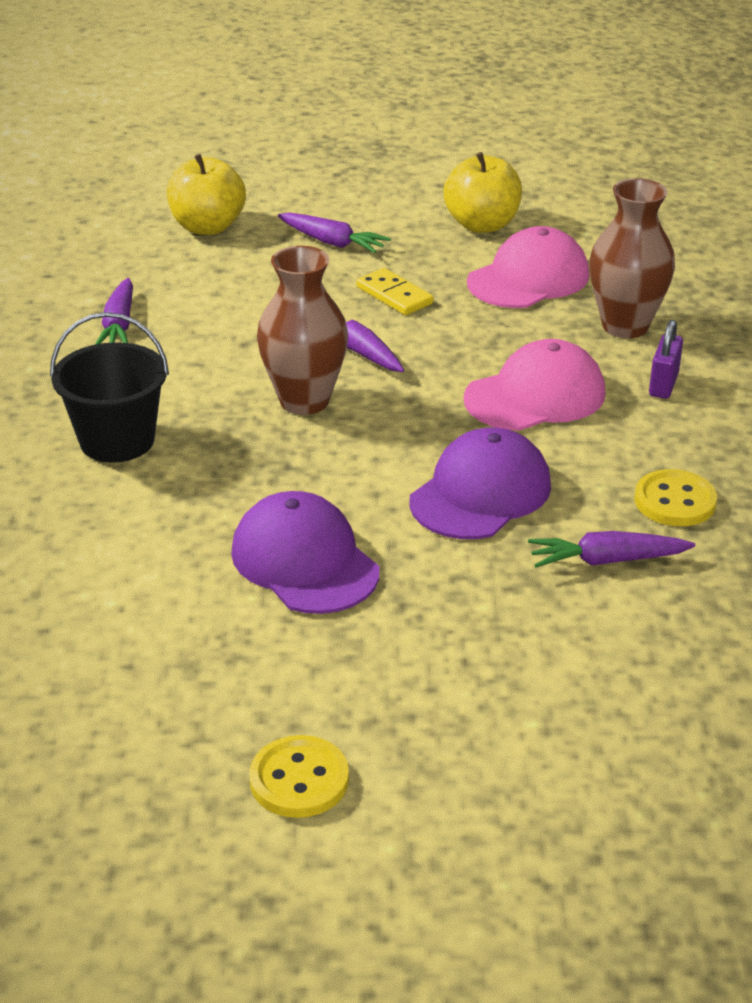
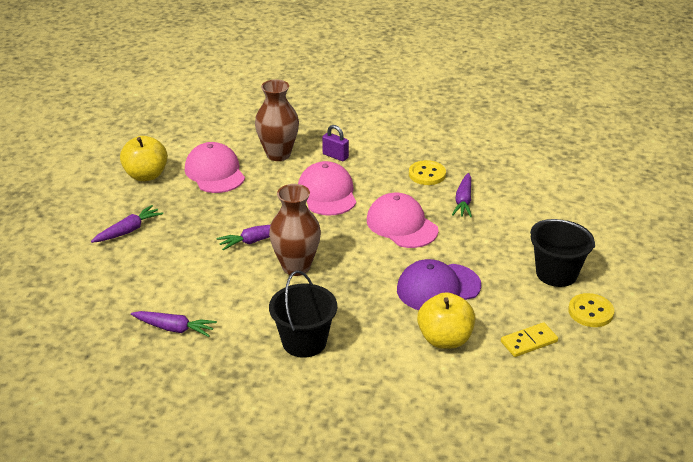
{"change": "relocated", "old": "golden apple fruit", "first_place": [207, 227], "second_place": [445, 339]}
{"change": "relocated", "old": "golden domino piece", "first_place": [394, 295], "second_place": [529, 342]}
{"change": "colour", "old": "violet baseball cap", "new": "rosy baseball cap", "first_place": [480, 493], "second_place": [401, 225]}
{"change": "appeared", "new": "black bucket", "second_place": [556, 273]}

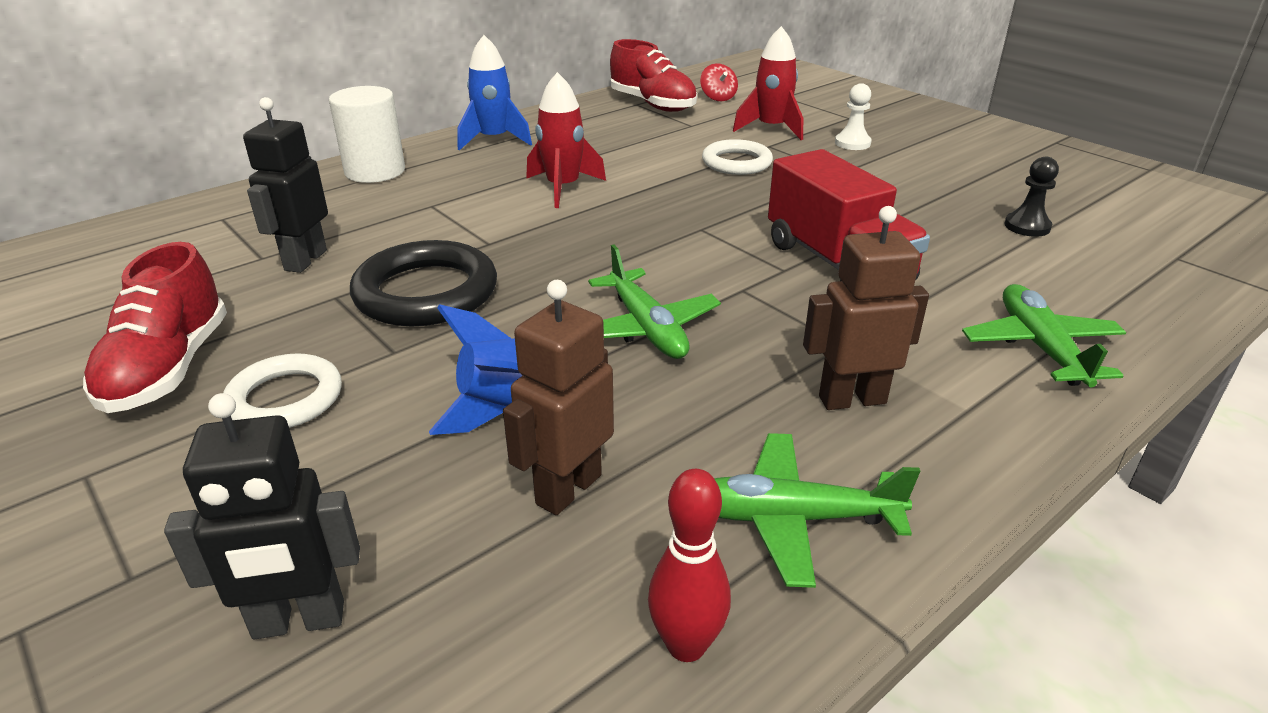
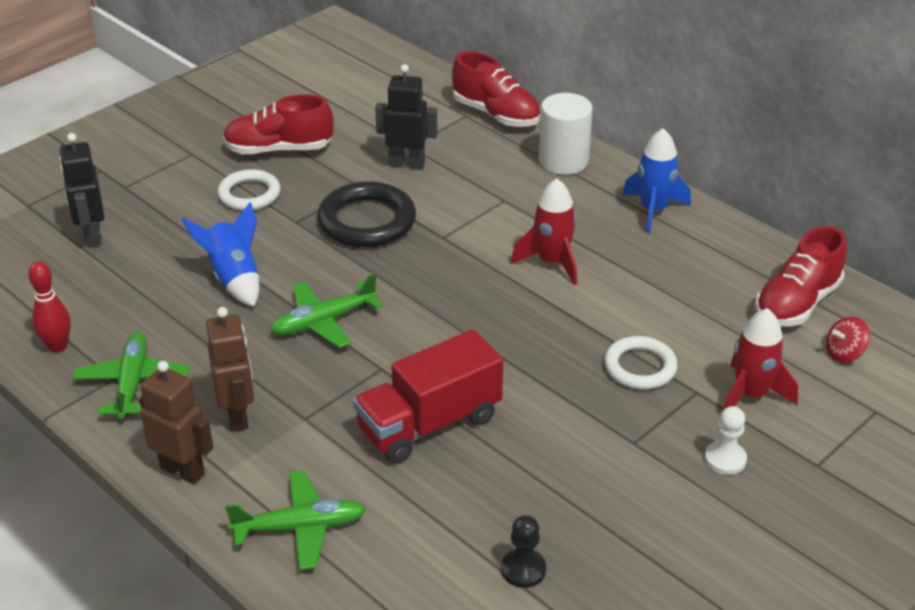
{"change": "relocated", "old": "dark brown robot figure", "first_place": [568, 489], "second_place": [183, 470]}
{"change": "appeared", "new": "crimson shoe", "second_place": [496, 114]}

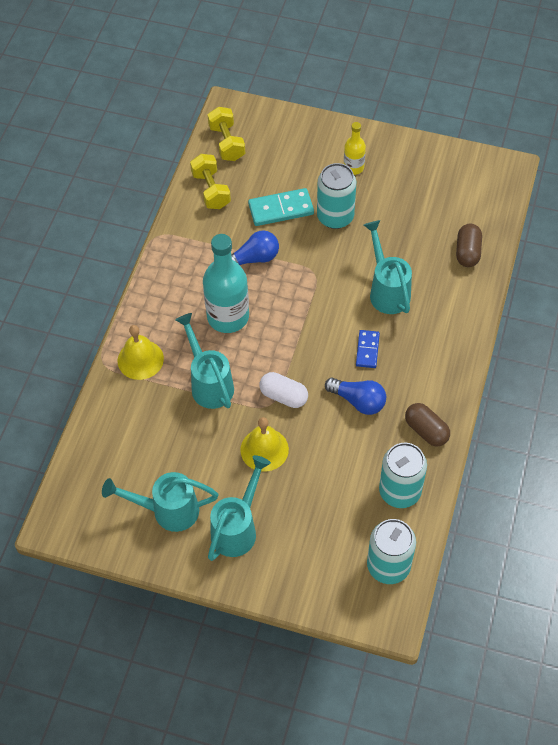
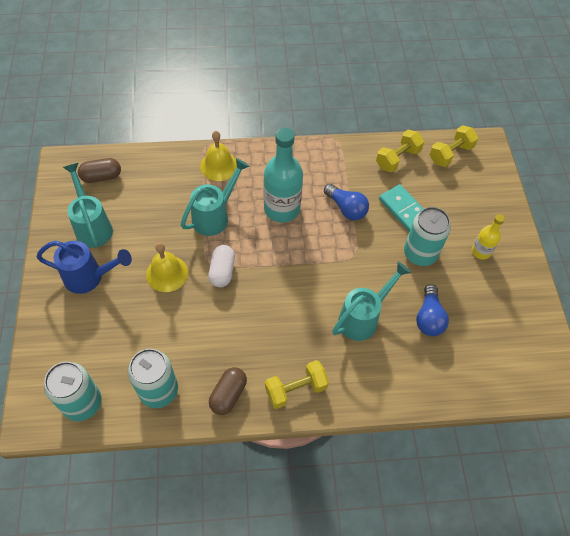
{"change": "colour", "old": "teal sprinkling can", "new": "blue sprinkling can", "first_place": [238, 527], "second_place": [90, 277]}
{"change": "relocated", "old": "blue light bulb", "first_place": [358, 401], "second_place": [429, 318]}
{"change": "missing", "old": "blue domino piece", "first_place": [367, 350]}
{"change": "relocated", "old": "dark brown pill shape", "first_place": [467, 252], "second_place": [101, 177]}
{"change": "appeared", "new": "golden dumbbell", "second_place": [295, 389]}

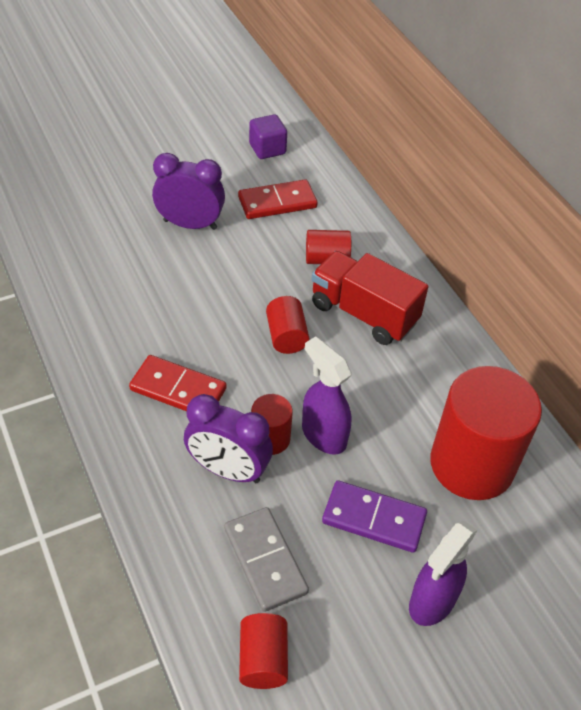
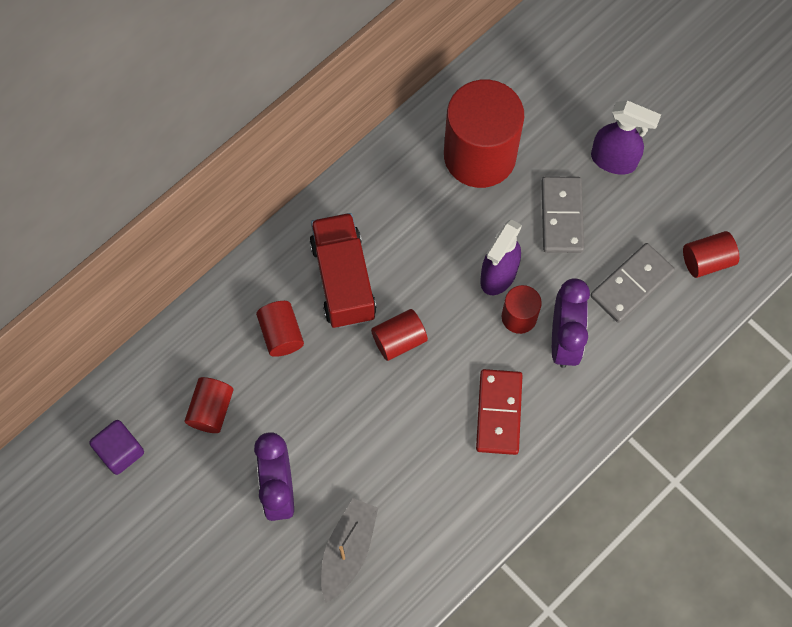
{"change": "exchanged", "old": "crimson domino piece", "new": "crimson solid cylinder", "first_place": [277, 202], "second_place": [211, 410]}
{"change": "spun", "old": "crimson truck", "first_place": [363, 313], "second_place": [343, 280], "degrees": 150}
{"change": "colour", "old": "violet domino piece", "new": "gray domino piece", "first_place": [373, 519], "second_place": [562, 216]}
{"change": "appeared", "new": "gray toy boat", "second_place": [348, 550]}

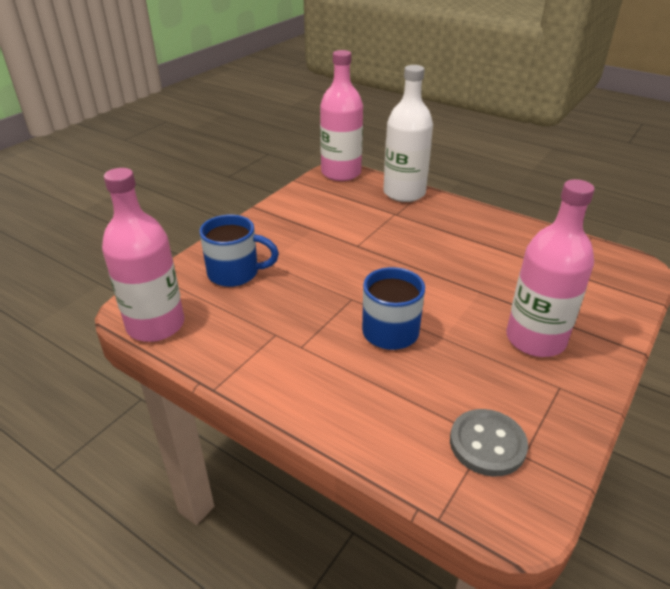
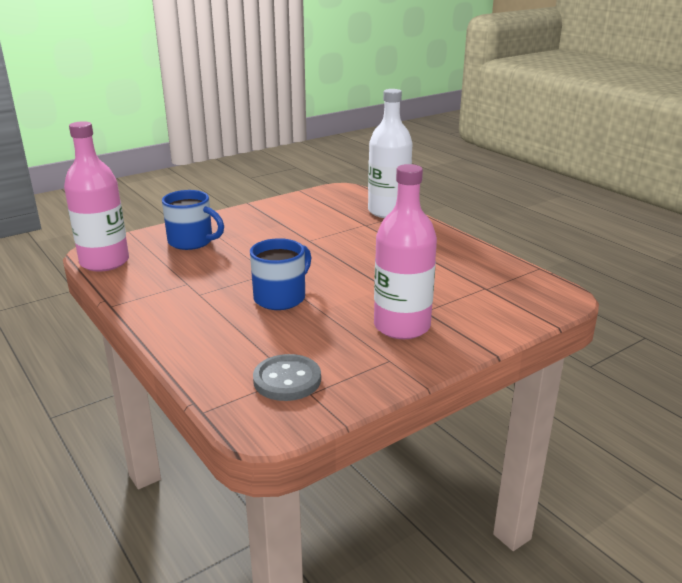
{"change": "missing", "old": "rosy drink bottle", "first_place": [341, 173]}

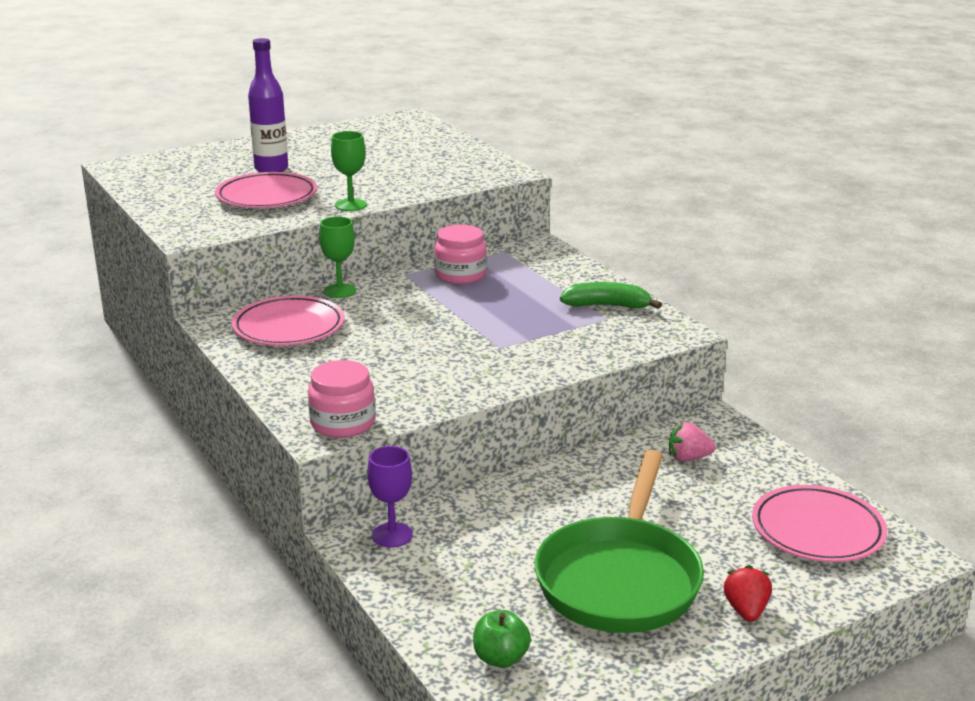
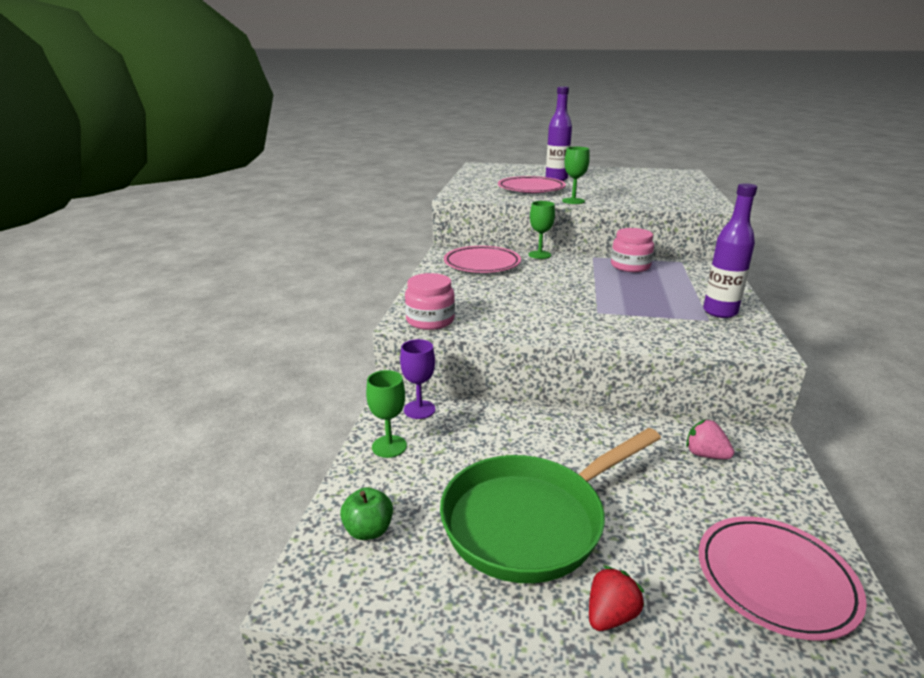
{"change": "exchanged", "old": "leaf-green toy banana", "new": "violet drink bottle", "first_place": [607, 306], "second_place": [720, 312]}
{"change": "appeared", "new": "leaf-green goblet", "second_place": [389, 446]}

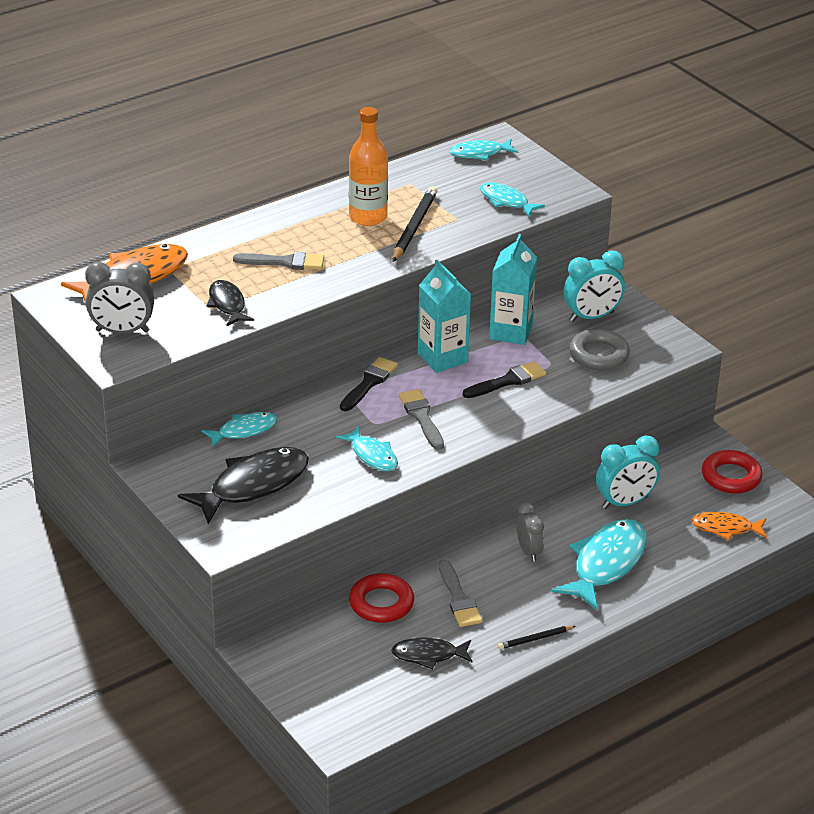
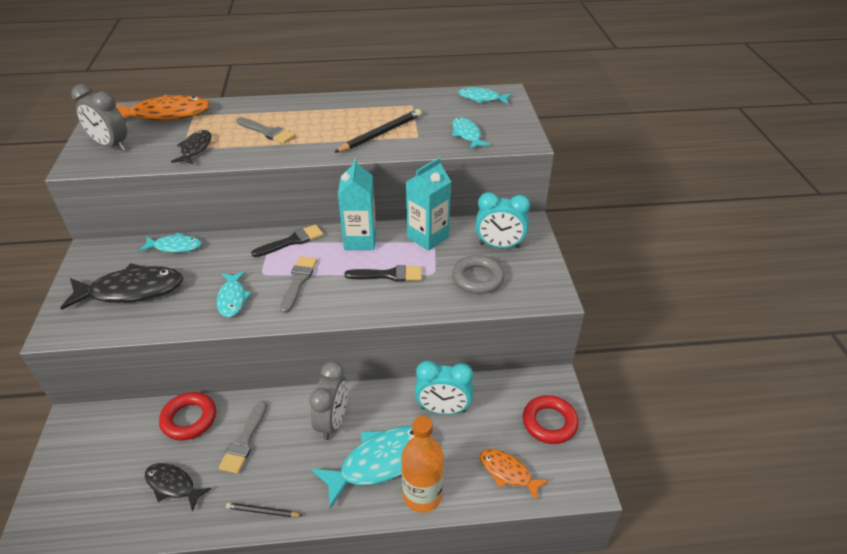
{"change": "relocated", "old": "orange-coloured drink bottle", "first_place": [368, 217], "second_place": [422, 495]}
{"change": "size", "old": "gray bedside clock", "first_place": [528, 551], "second_place": [333, 422], "factor": 1.53}

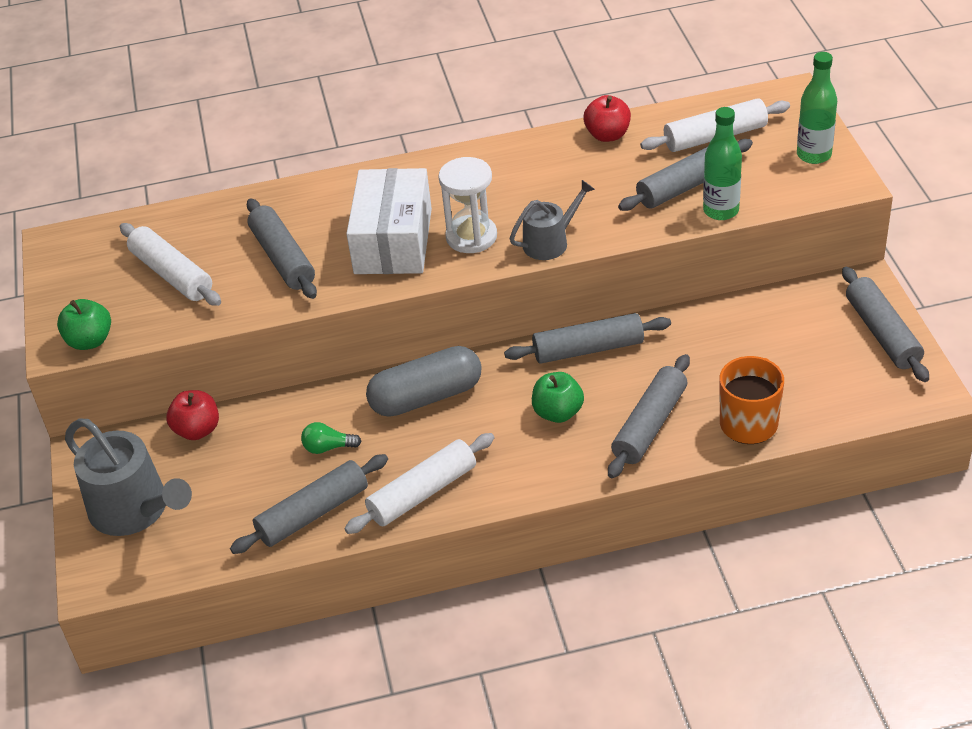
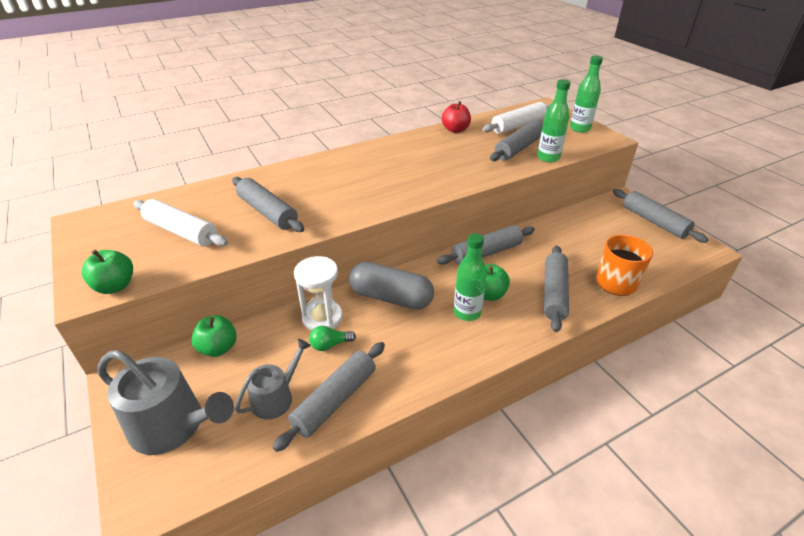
{"change": "colour", "old": "crimson apple fruit", "new": "leaf-green apple fruit", "first_place": [197, 430], "second_place": [218, 348]}
{"change": "missing", "old": "white dough roller", "first_place": [422, 493]}
{"change": "missing", "old": "white parcel", "first_place": [393, 241]}
{"change": "spun", "old": "gray pill shape", "first_place": [426, 397], "second_place": [391, 297], "degrees": 60}
{"change": "relocated", "old": "white sandglass", "first_place": [471, 237], "second_place": [322, 317]}
{"change": "relocated", "old": "gray sprinkling can", "first_place": [550, 242], "second_place": [276, 397]}
{"change": "appeared", "new": "leaf-green drink bottle", "second_place": [467, 313]}

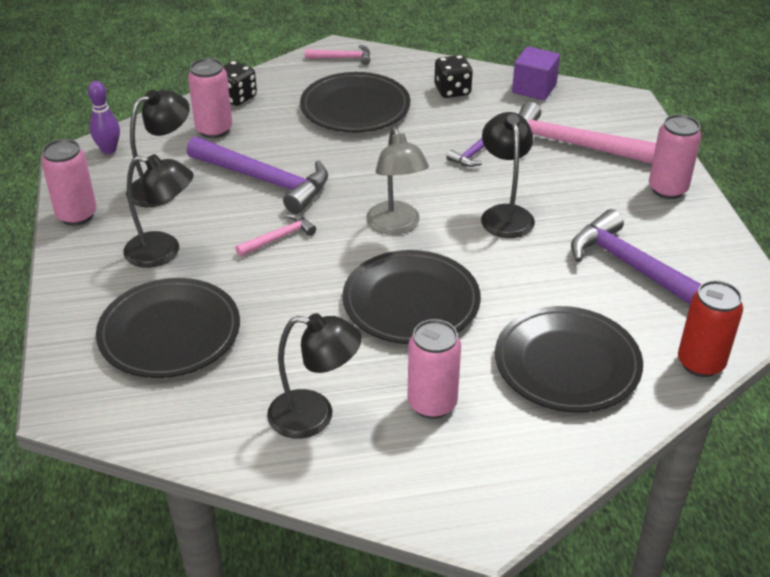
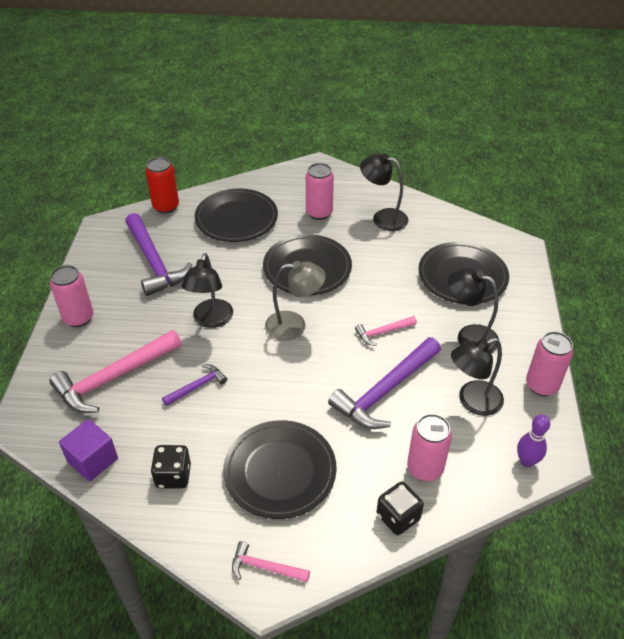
{"change": "spun", "old": "violet hammer", "first_place": [265, 181], "second_place": [385, 391], "degrees": -90}
{"change": "spun", "old": "gray desk lamp", "first_place": [396, 226], "second_place": [294, 326], "degrees": 90}
{"change": "spun", "old": "rosy hammer", "first_place": [571, 144], "second_place": [113, 378], "degrees": 105}

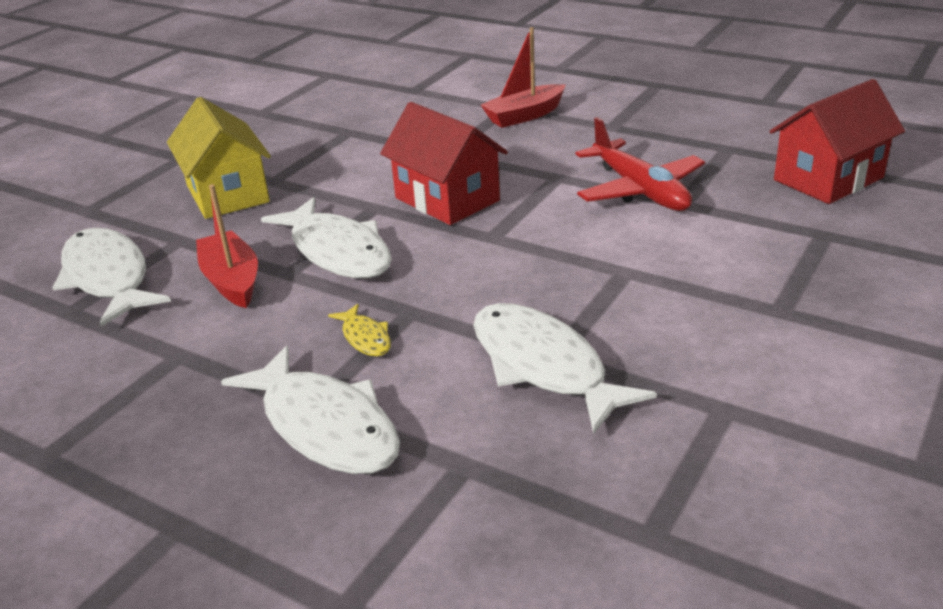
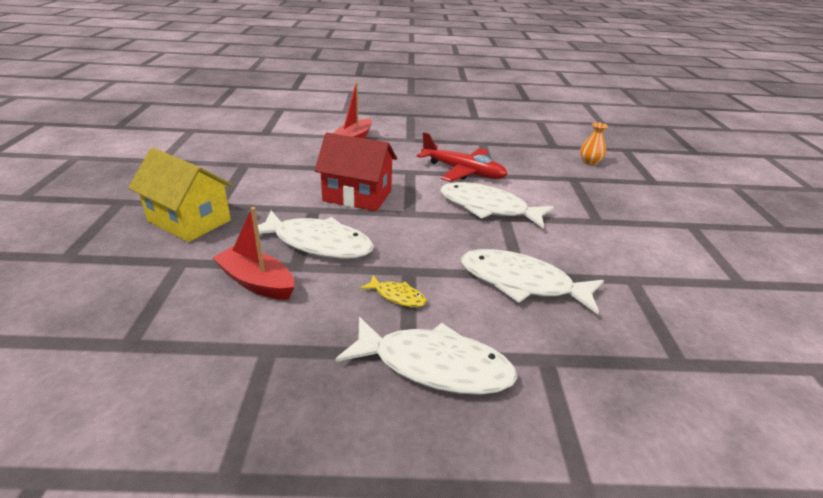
{"change": "relocated", "old": "white fish figure", "first_place": [108, 278], "second_place": [488, 208]}
{"change": "missing", "old": "crimson cottage", "first_place": [828, 179]}
{"change": "appeared", "new": "orange-coloured flower vase", "second_place": [590, 162]}

